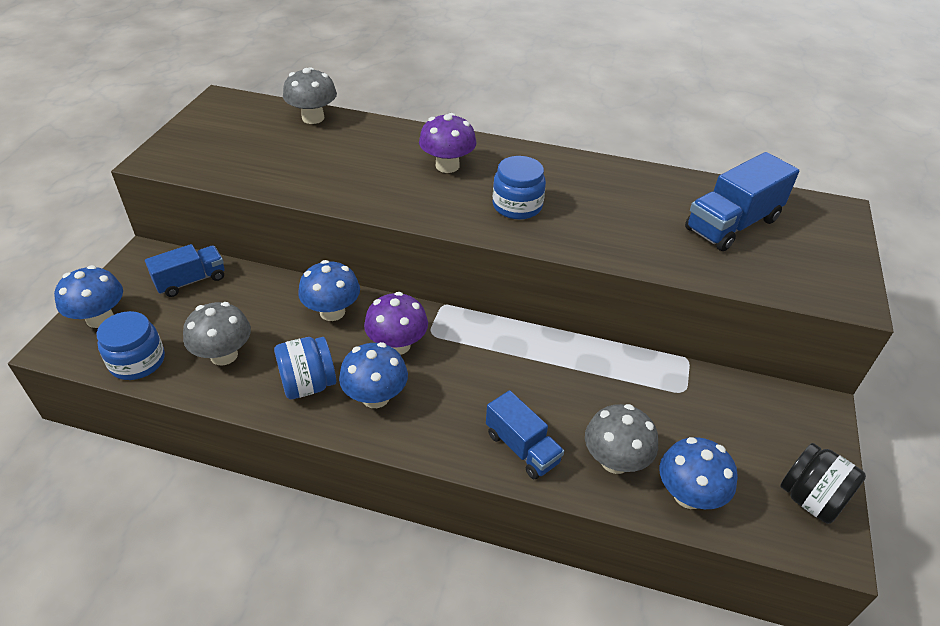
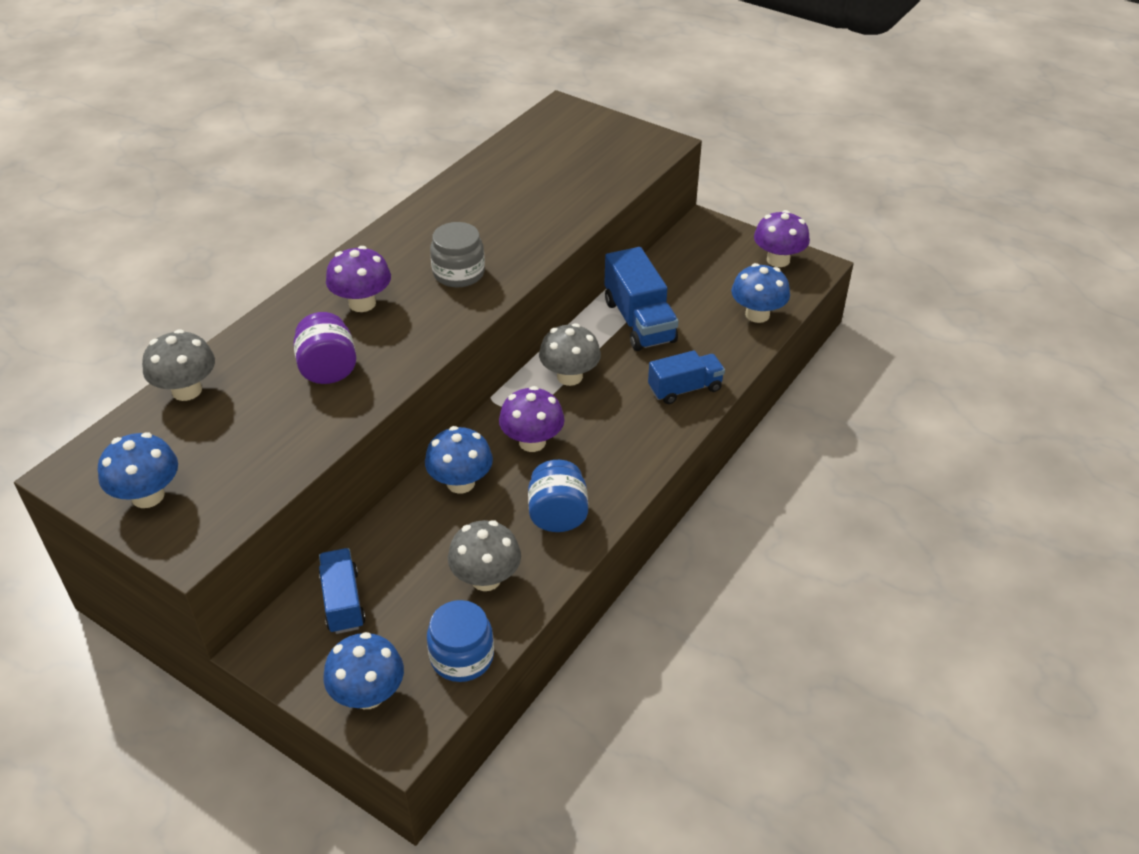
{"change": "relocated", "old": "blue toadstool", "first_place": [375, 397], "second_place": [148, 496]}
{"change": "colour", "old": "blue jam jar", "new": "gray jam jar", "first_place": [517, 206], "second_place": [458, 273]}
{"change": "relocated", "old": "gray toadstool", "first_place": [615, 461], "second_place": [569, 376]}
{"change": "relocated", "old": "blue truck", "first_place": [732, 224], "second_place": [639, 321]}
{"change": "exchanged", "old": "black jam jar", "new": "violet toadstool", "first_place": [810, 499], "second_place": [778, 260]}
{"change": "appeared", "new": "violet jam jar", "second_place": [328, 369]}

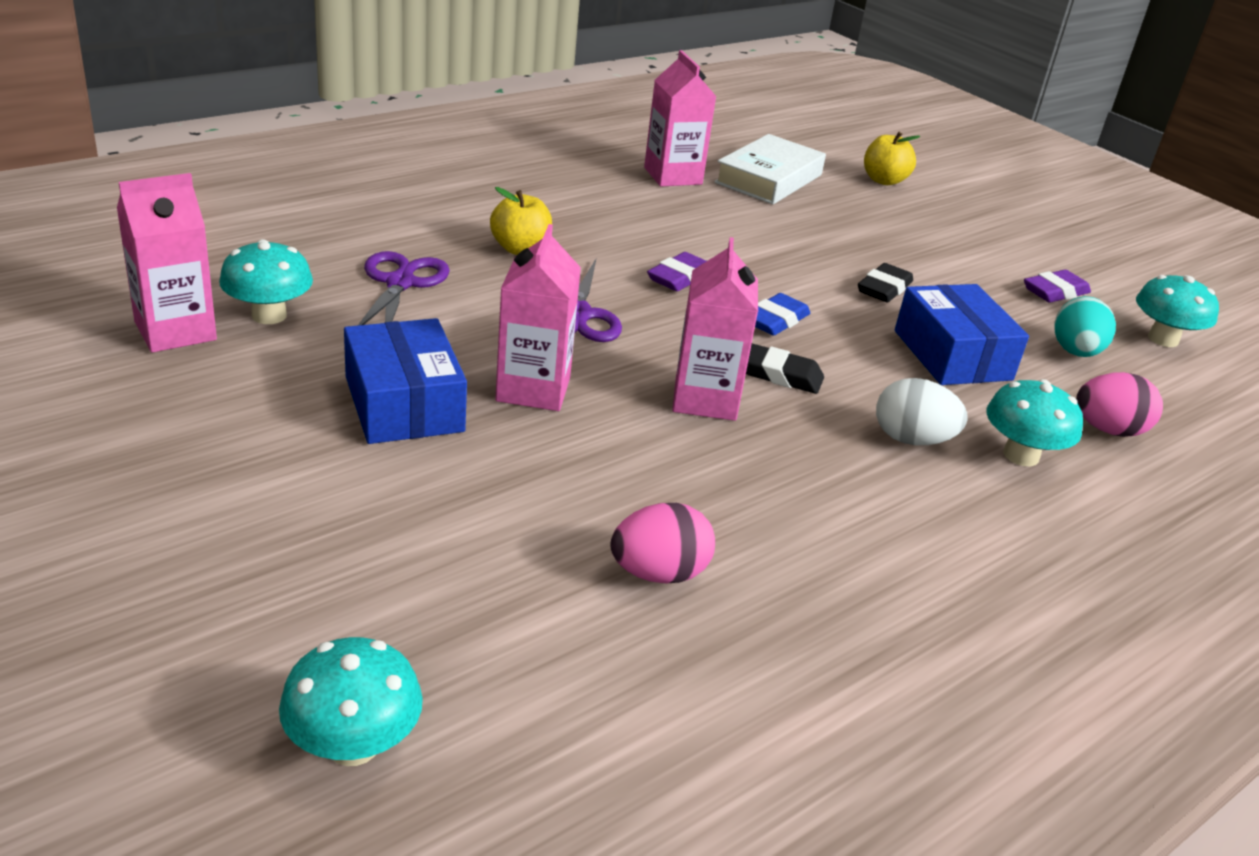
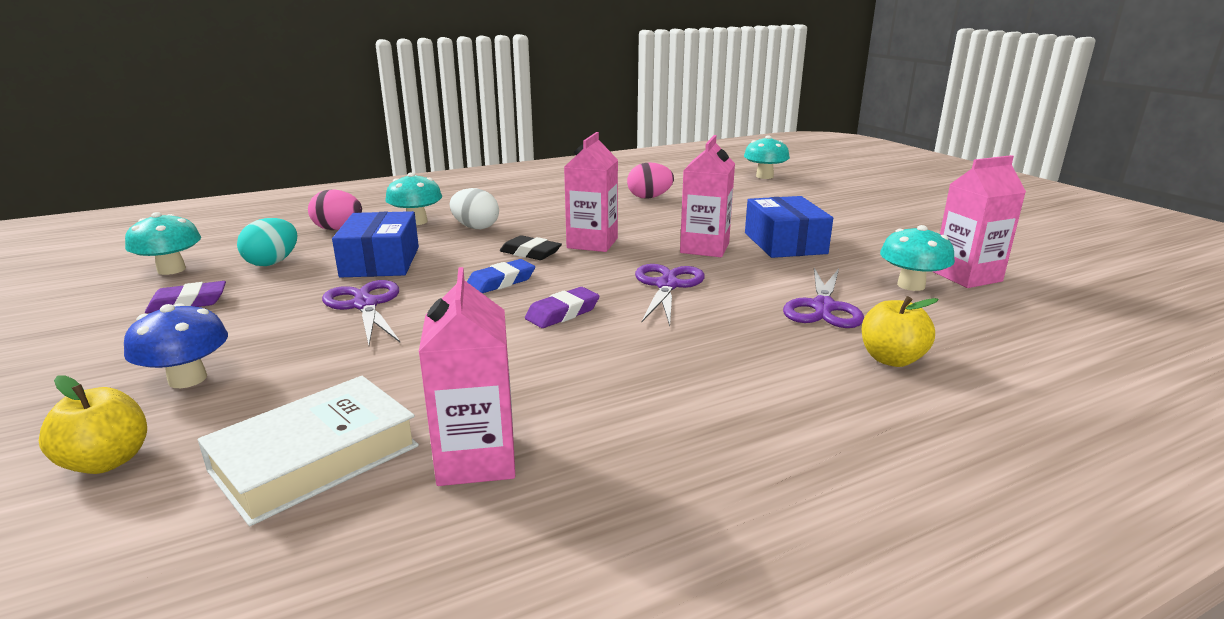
{"change": "relocated", "old": "golden apple fruit", "first_place": [520, 249], "second_place": [891, 359]}
{"change": "exchanged", "old": "black pencil eraser", "new": "violet scissors", "first_place": [884, 289], "second_place": [365, 305]}
{"change": "appeared", "new": "blue toadstool", "second_place": [187, 379]}

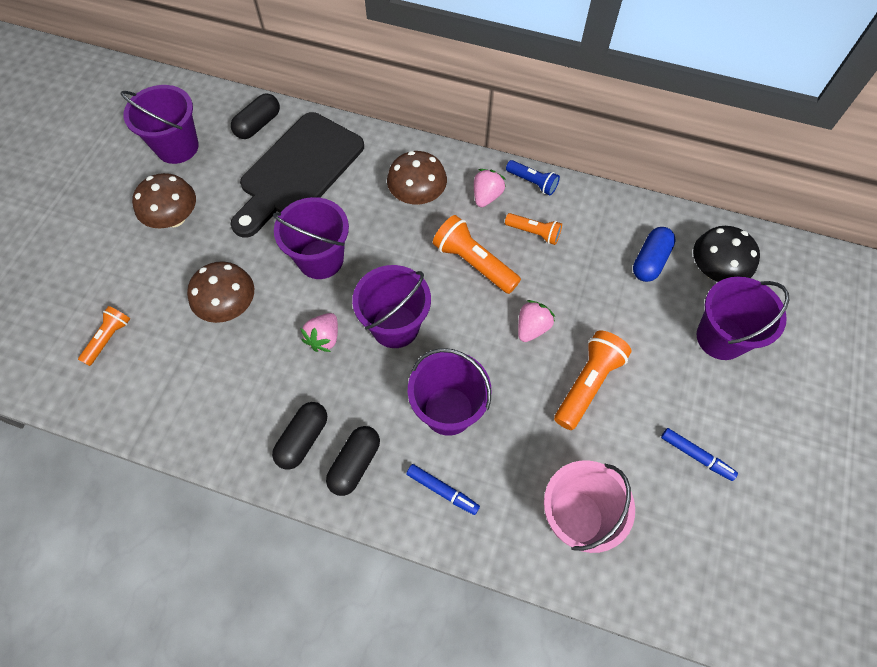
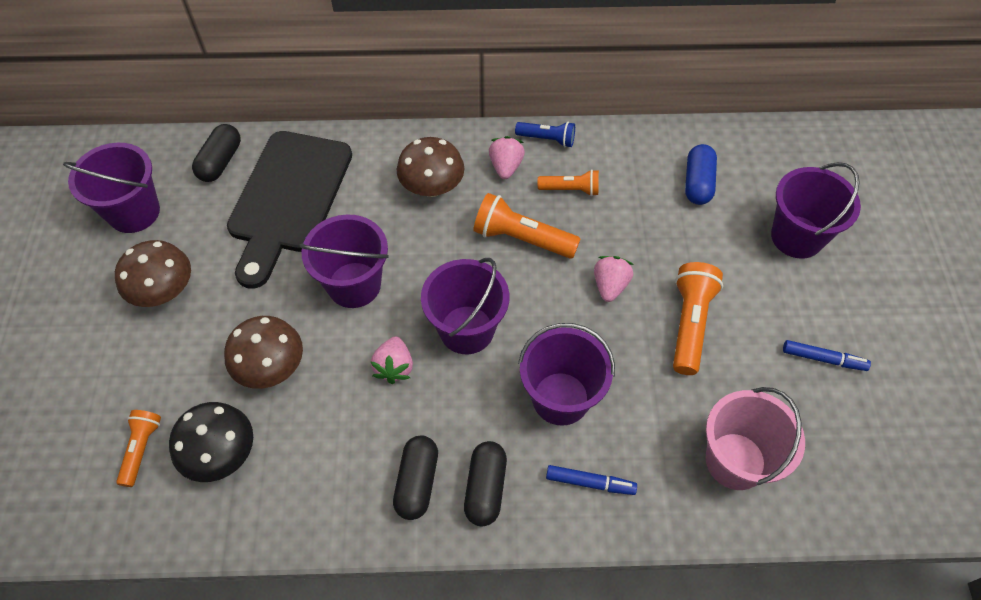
{"change": "relocated", "old": "black toadstool", "first_place": [715, 270], "second_place": [221, 454]}

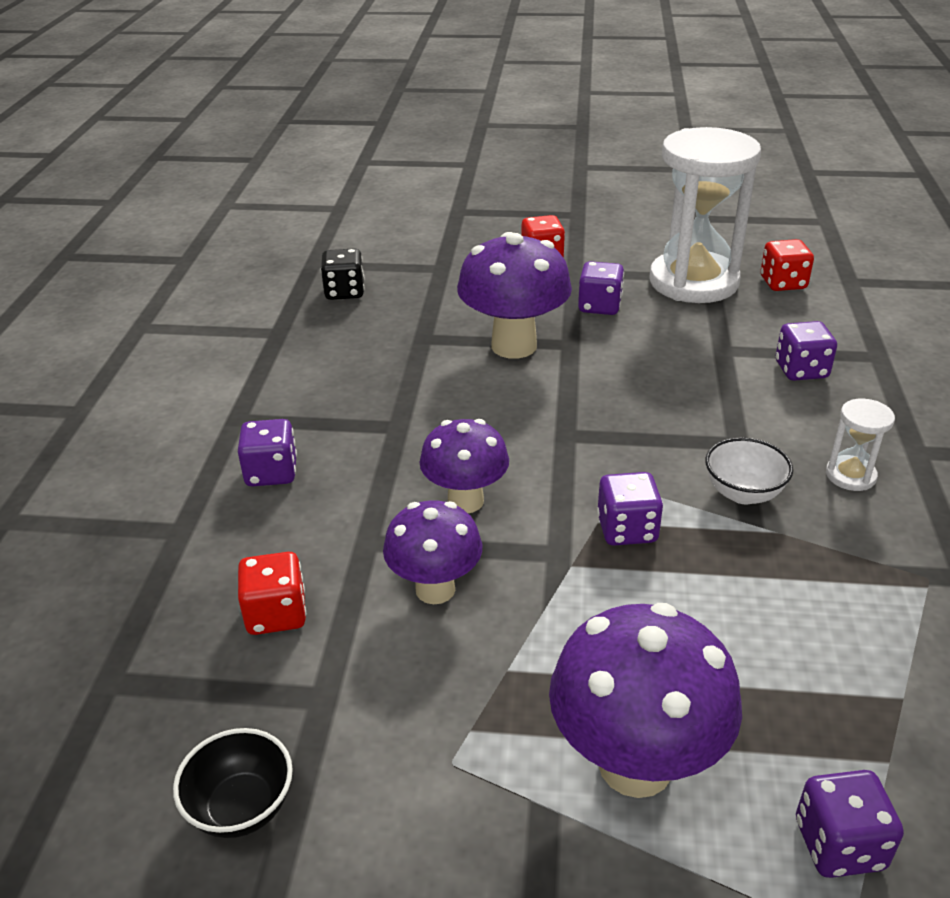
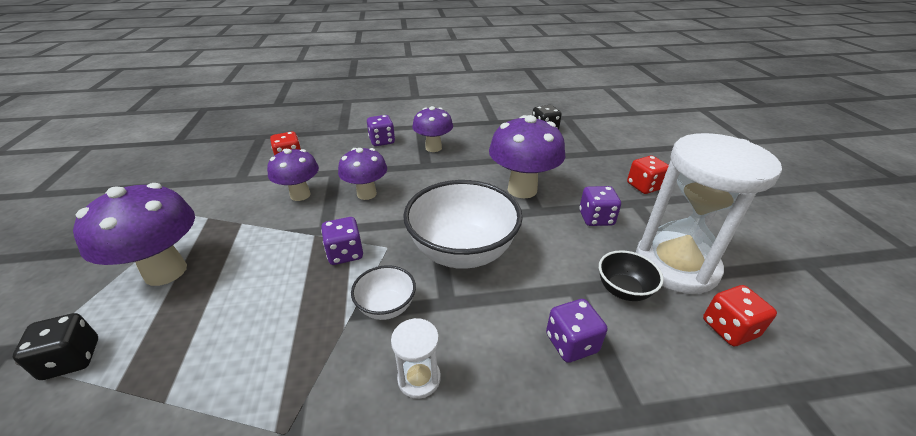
{"change": "relocated", "old": "black bowl", "first_place": [241, 807], "second_place": [623, 290]}
{"change": "colour", "old": "violet game die", "new": "black game die", "first_place": [839, 844], "second_place": [72, 359]}
{"change": "appeared", "new": "white bowl", "second_place": [462, 252]}
{"change": "appeared", "new": "violet toadstool", "second_place": [433, 148]}

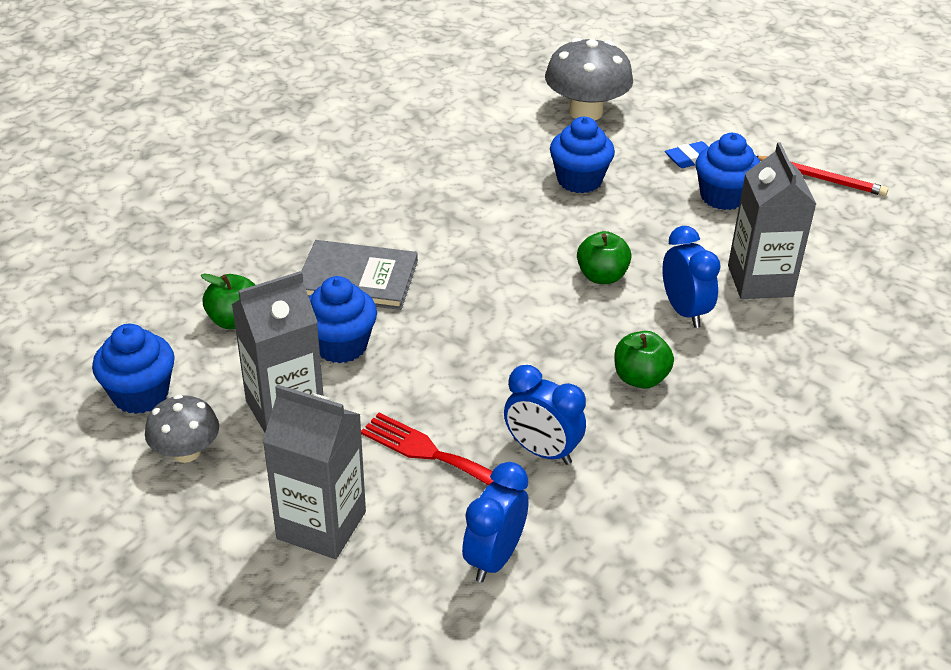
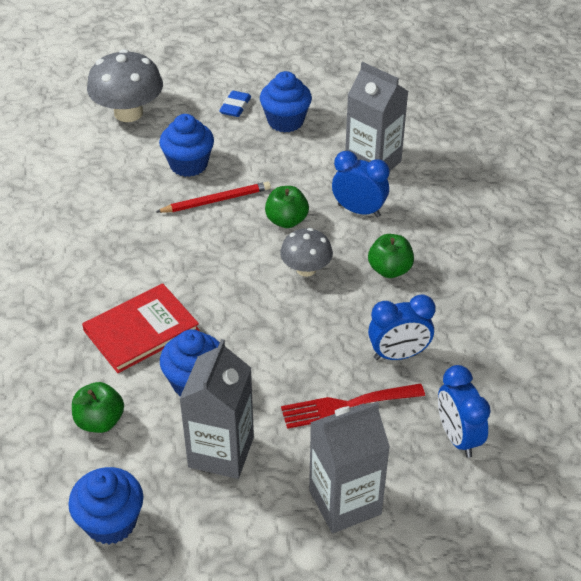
{"change": "relocated", "old": "gray toadstool", "first_place": [186, 452], "second_place": [306, 269]}
{"change": "colour", "old": "gray hardback", "new": "crimson hardback", "first_place": [357, 278], "second_place": [141, 330]}
{"change": "relocated", "old": "crimson lead pencil", "first_place": [821, 178], "second_place": [216, 200]}

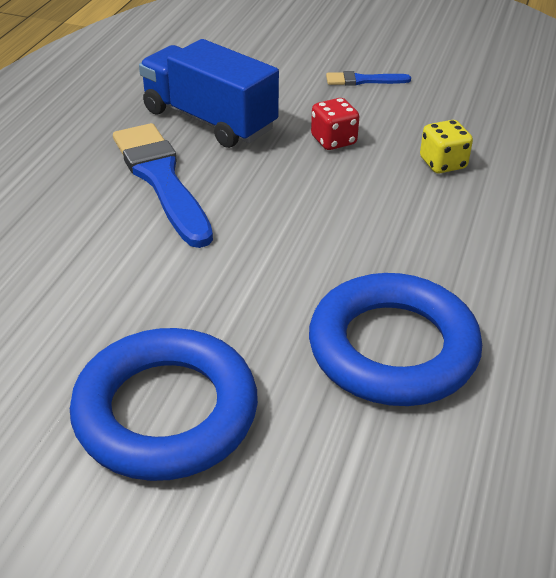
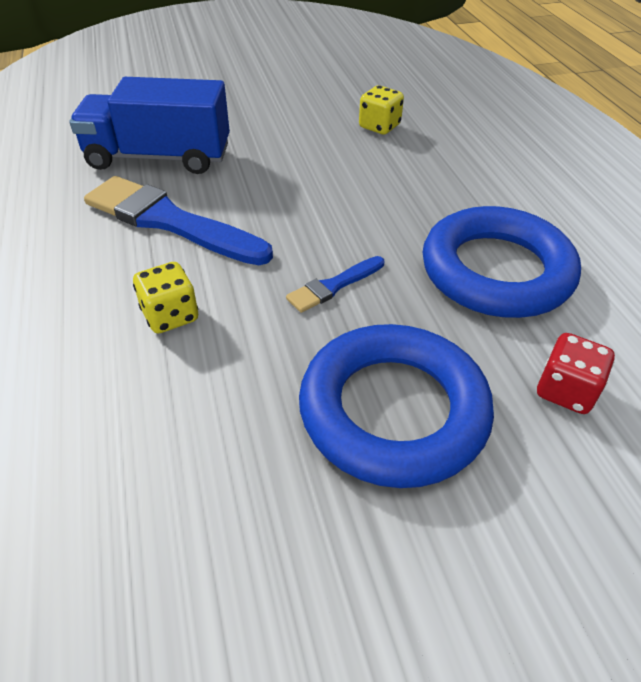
{"change": "relocated", "old": "crimson game die", "first_place": [333, 140], "second_place": [565, 391]}
{"change": "relocated", "old": "blue paintbrush", "first_place": [363, 80], "second_place": [333, 286]}
{"change": "appeared", "new": "golden game die", "second_place": [170, 315]}

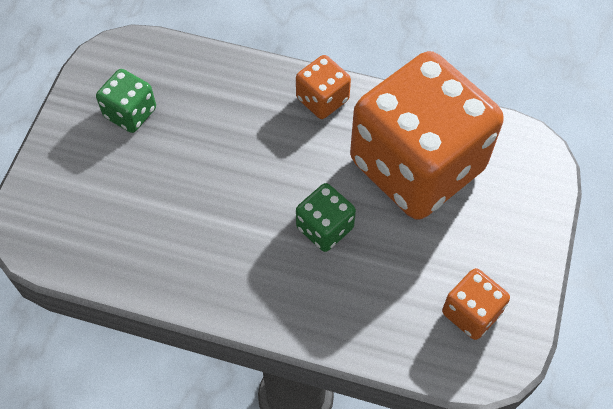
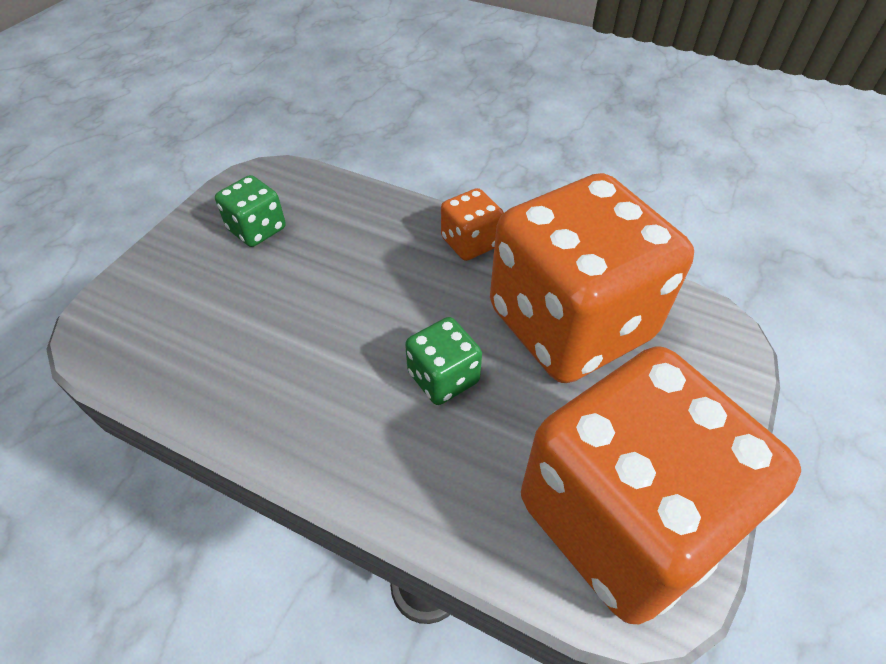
{"change": "size", "old": "orange-coloured game die", "first_place": [471, 313], "second_place": [622, 517], "factor": 2.44}

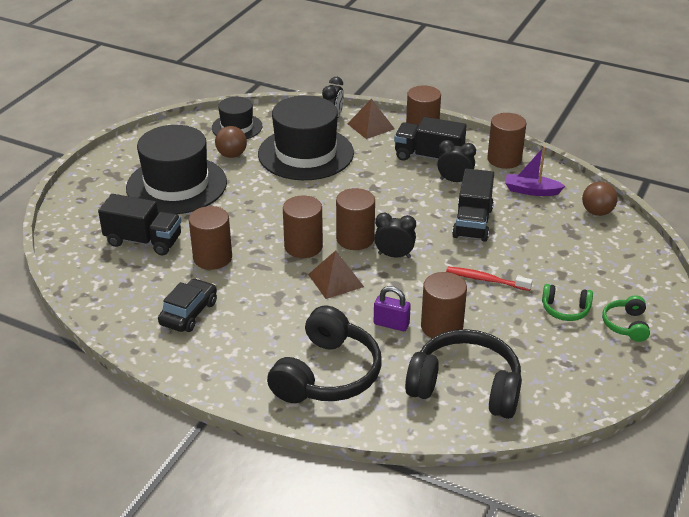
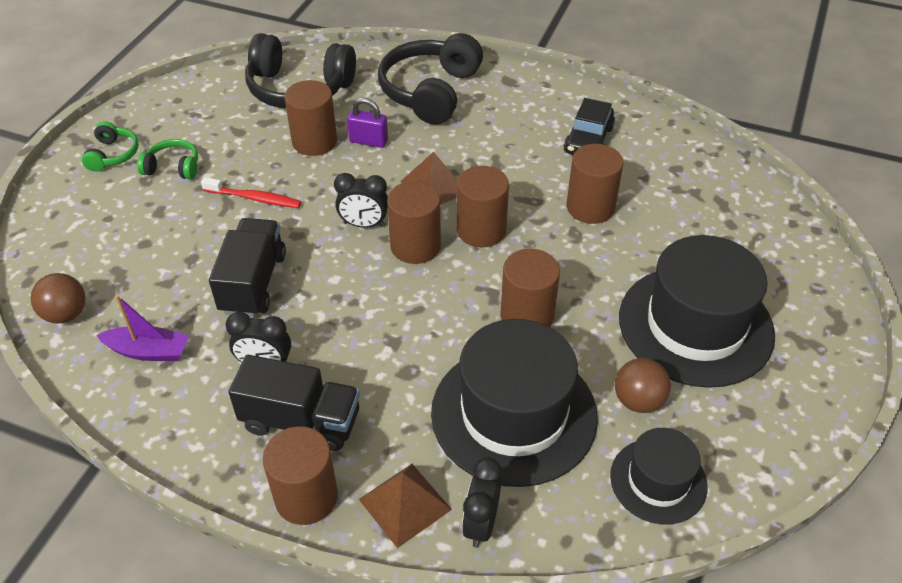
{"change": "missing", "old": "black truck", "first_place": [143, 241]}
{"change": "relocated", "old": "dark brown solid cylinder", "first_place": [504, 159], "second_place": [527, 315]}

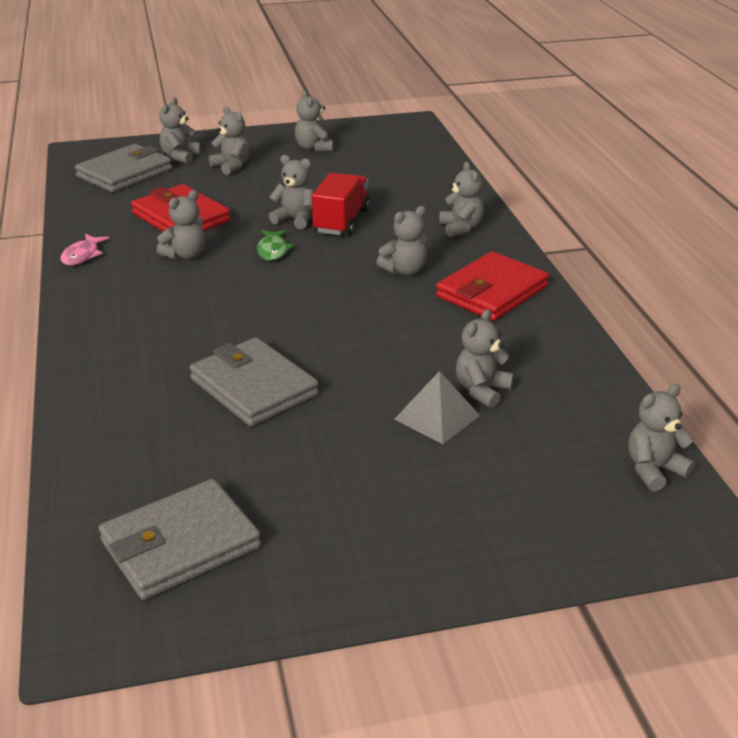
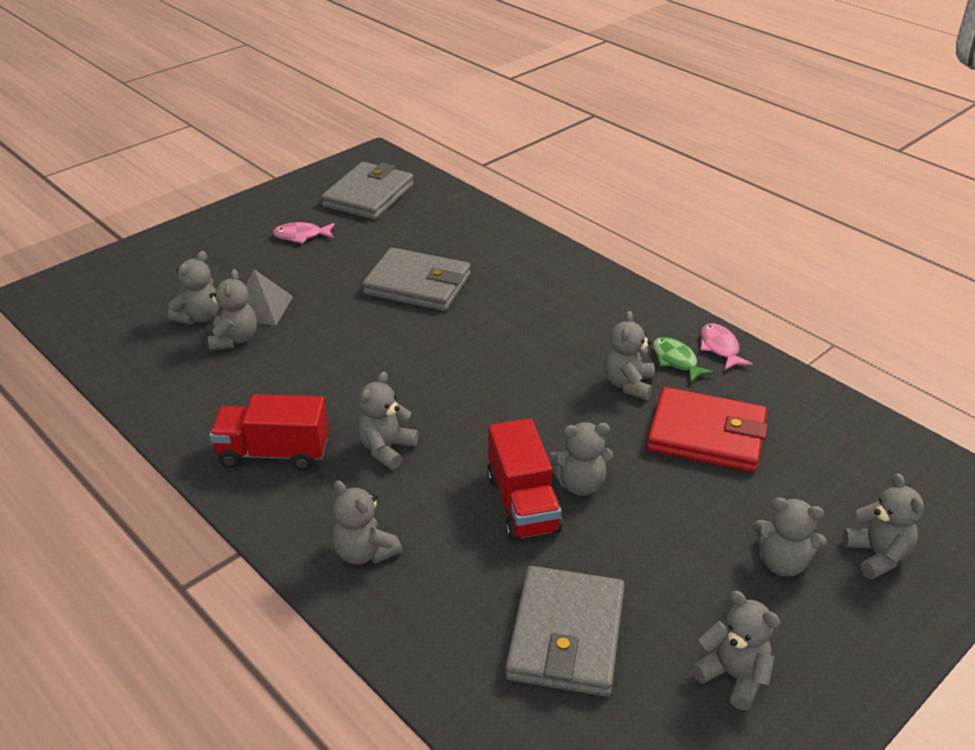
{"change": "relocated", "old": "gray card wallet", "first_place": [125, 173], "second_place": [566, 635]}
{"change": "relocated", "old": "leaf-green fish figure", "first_place": [273, 250], "second_place": [676, 361]}
{"change": "exchanged", "old": "crimson card wallet", "new": "crimson truck", "first_place": [492, 292], "second_place": [274, 453]}
{"change": "relocated", "old": "gray stuffed bear", "first_place": [654, 470], "second_place": [199, 317]}
{"change": "appeared", "new": "rosy fish figure", "second_place": [301, 236]}

